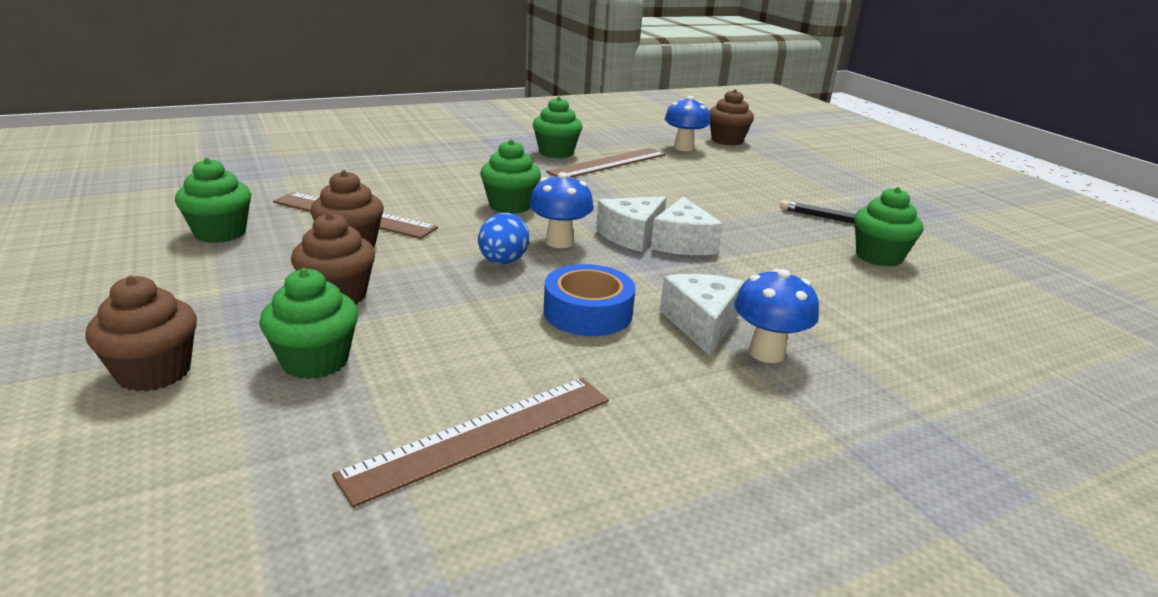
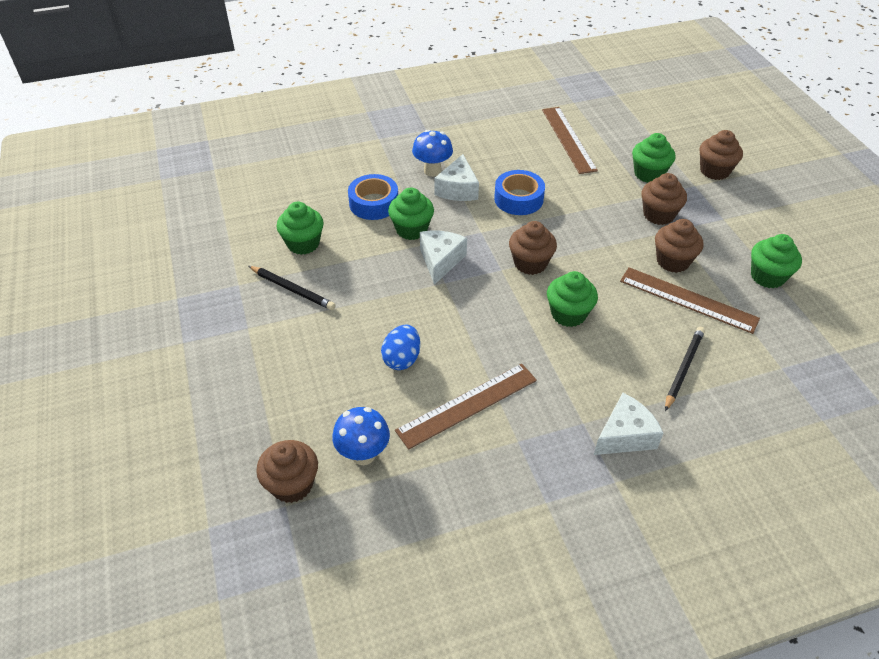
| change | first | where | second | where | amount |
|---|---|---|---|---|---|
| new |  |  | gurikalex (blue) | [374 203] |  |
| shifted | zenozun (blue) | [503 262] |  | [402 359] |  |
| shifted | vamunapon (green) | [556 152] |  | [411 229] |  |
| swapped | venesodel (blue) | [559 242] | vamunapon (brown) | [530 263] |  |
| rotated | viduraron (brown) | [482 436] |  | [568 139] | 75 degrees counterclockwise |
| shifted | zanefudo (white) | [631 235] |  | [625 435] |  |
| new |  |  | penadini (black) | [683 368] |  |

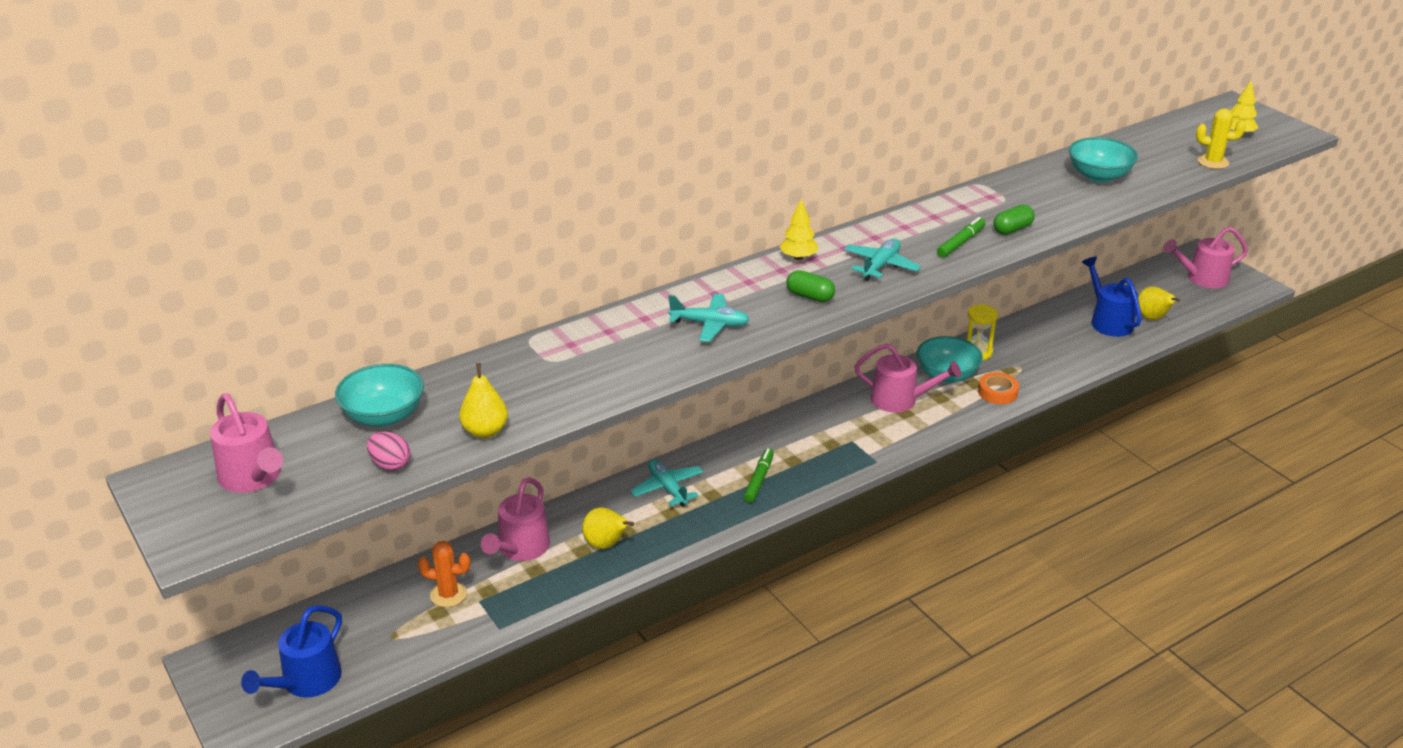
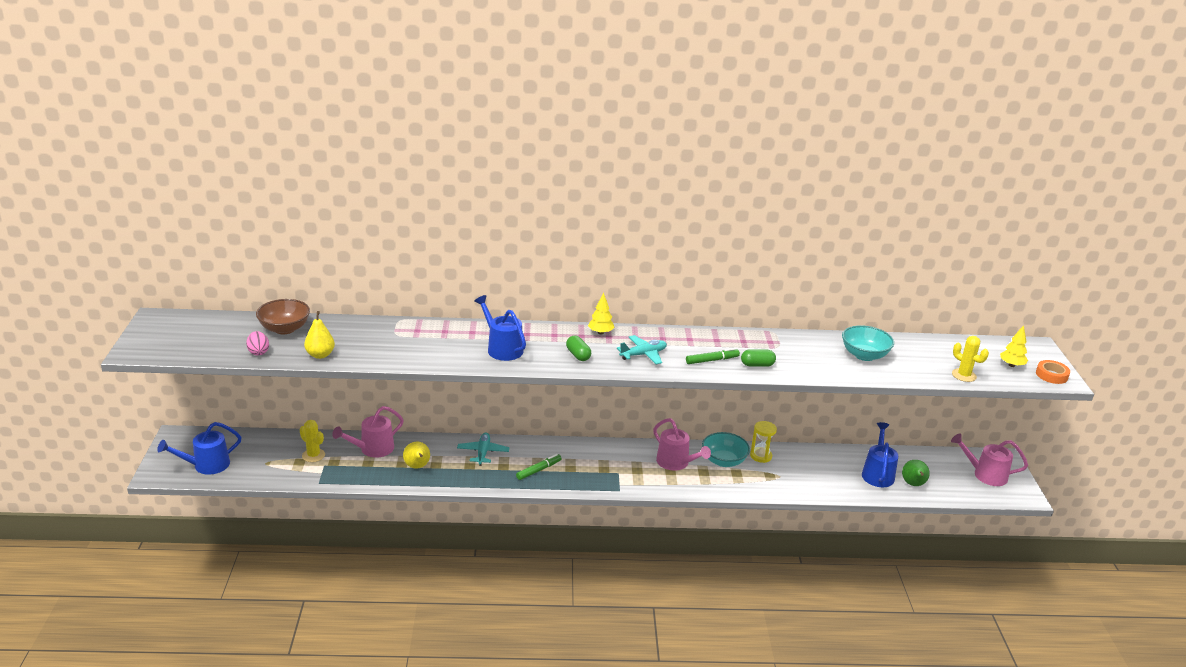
| change | first | where | second | where | amount |
|---|---|---|---|---|---|
| repainted | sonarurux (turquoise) | [383 416] | sonarurux (brown) | [284 329] |  |
| repainted | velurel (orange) | [448 594] | velurel (yellow) | [313 455] |  |
| swapped | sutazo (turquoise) | [710 324] | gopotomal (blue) | [502 348] |  |
| repainted | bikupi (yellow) | [1152 318] | bikupi (green) | [913 484] |  |
| shifted | gurikalex (orange) | [998 392] |  | [1051 375] |  |
| gone | gopotomal (pink) | [253 478] |  |  |  |

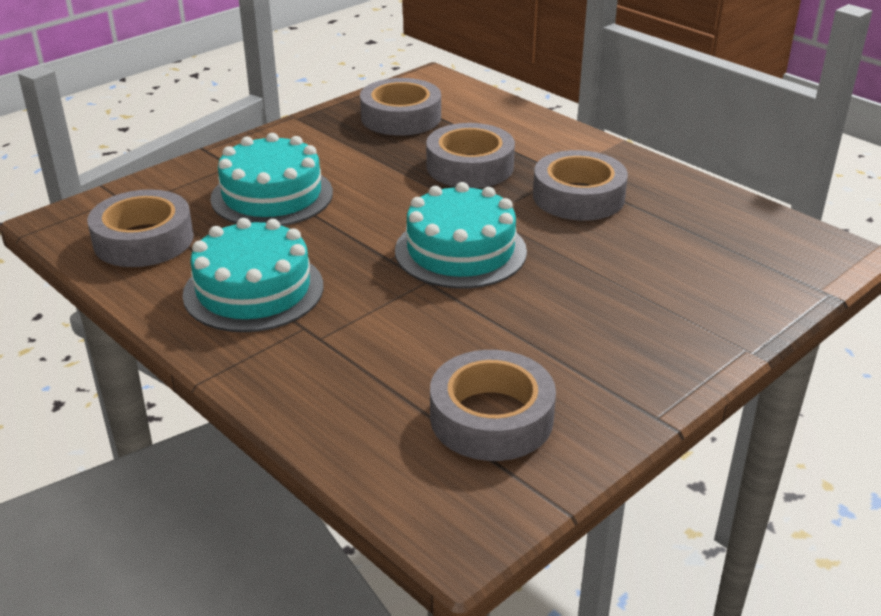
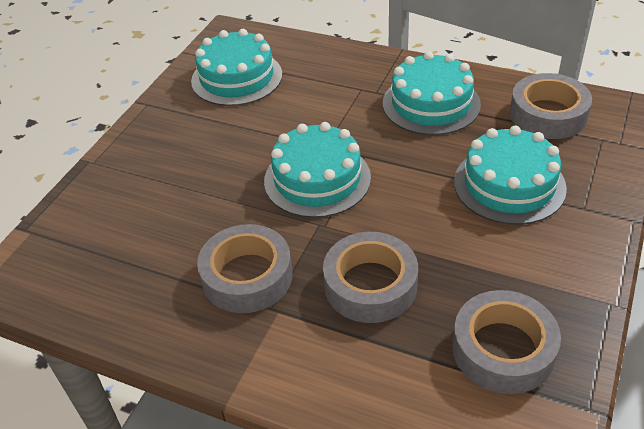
| change | first | where | second | where | amount |
|---|---|---|---|---|---|
| swapped | gurikalex (grey) | [491 417] | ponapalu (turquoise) | [237 78] |  |

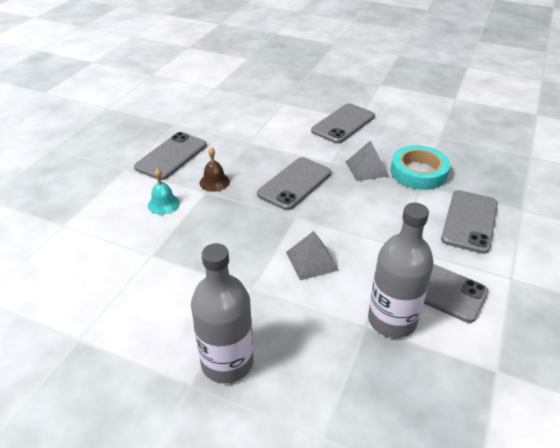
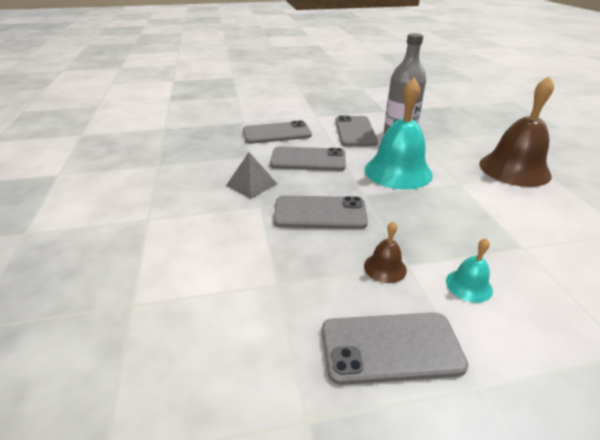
| change | first | where | second | where | amount |
|---|---|---|---|---|---|
| shifted | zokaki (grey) | [343 124] |  | [308 160] |  |
| swapped | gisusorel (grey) | [311 261] | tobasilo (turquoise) | [398 171] |  |
| swapped | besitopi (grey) | [227 362] | tobasilo (brown) | [514 169] |  |
| gone | gurikalex (turquoise) | [418 172] |  |  |  |

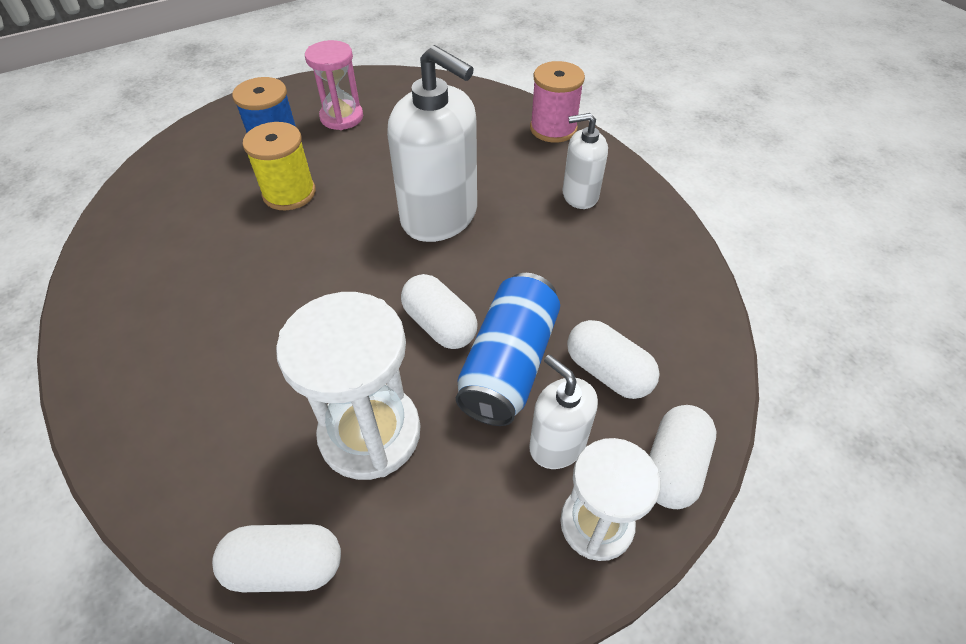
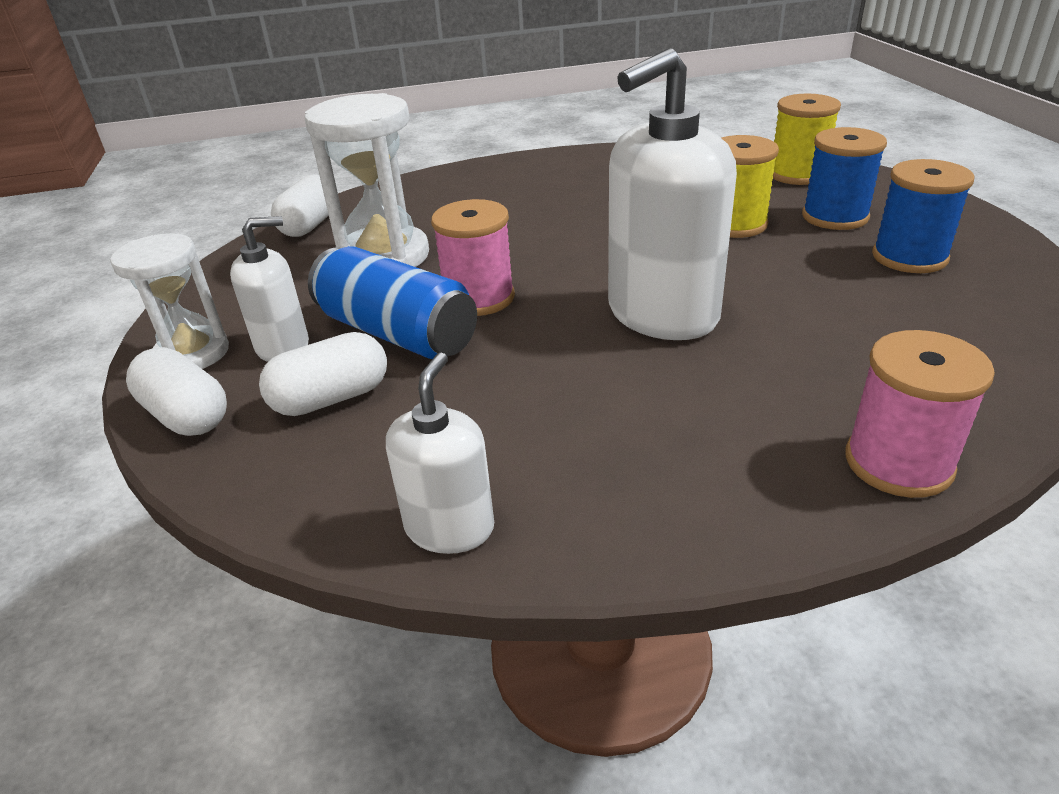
| change | first | where | second | where | amount |
|---|---|---|---|---|---|
| shifted | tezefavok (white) | [580 195] |  | [449 527] |  |
| swapped | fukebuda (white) | [439 325] | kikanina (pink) | [478 298] |  |
| new |  |  | kikanina (yellow) | [797 174] |  |
| swapped | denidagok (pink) | [342 117] | kikanina (blue) | [909 257] |  |

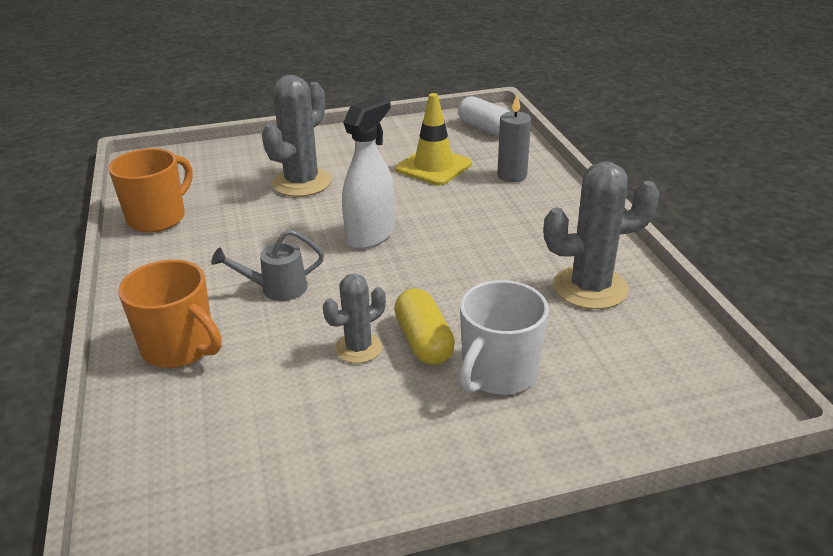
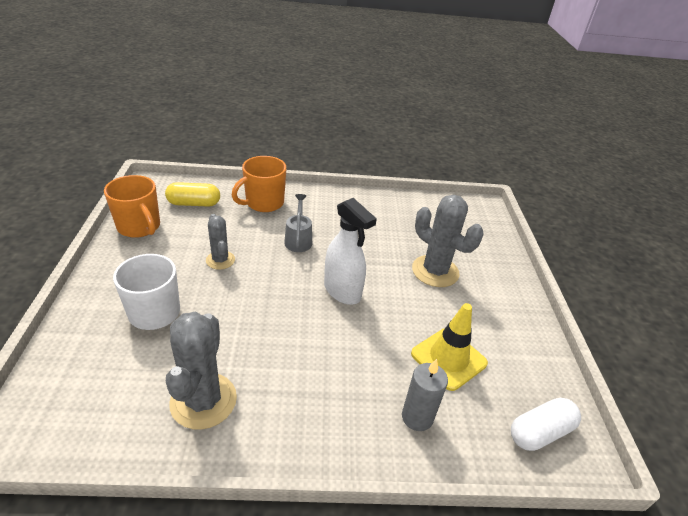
| change | first | where | second | where | amount |
|---|---|---|---|---|---|
| shifted | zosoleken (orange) | [158 218] |  | [139 227] |  |
| shifted | fukebuda (yellow) | [424 341] |  | [194 203] |  |

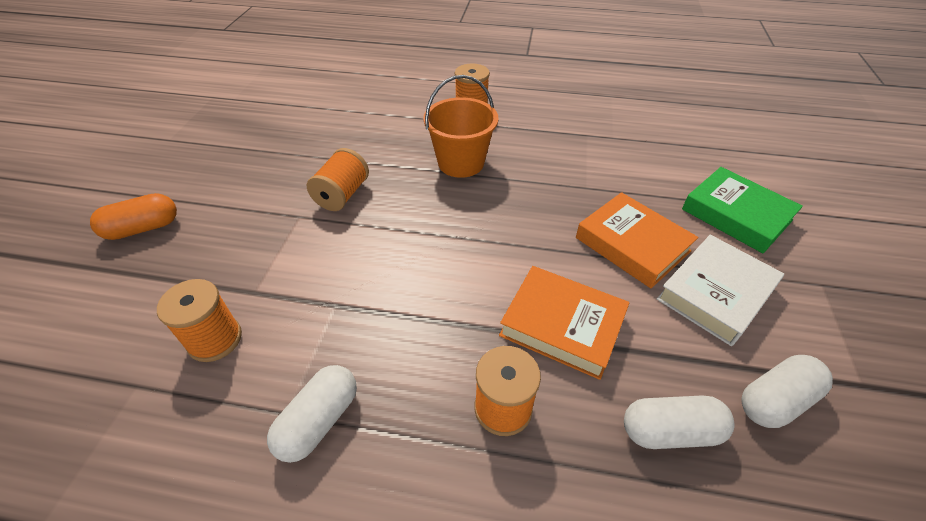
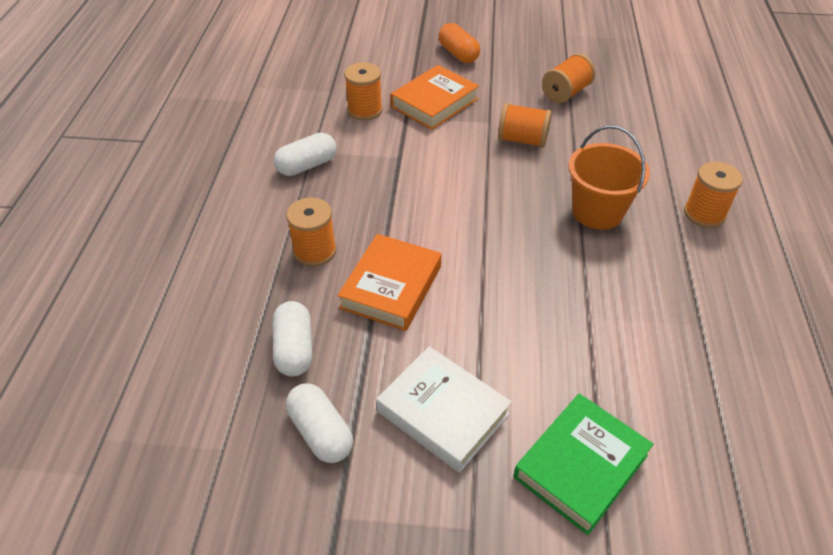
| change | first | where | second | where | amount |
|---|---|---|---|---|---|
| rotated | fukebuda (white) | [319 421] |  | [307 165] | 60 degrees counterclockwise |
| shifted | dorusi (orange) | [632 244] |  | [434 103] |  |
| new |  |  | kikanina (orange) | [566 93] |  |

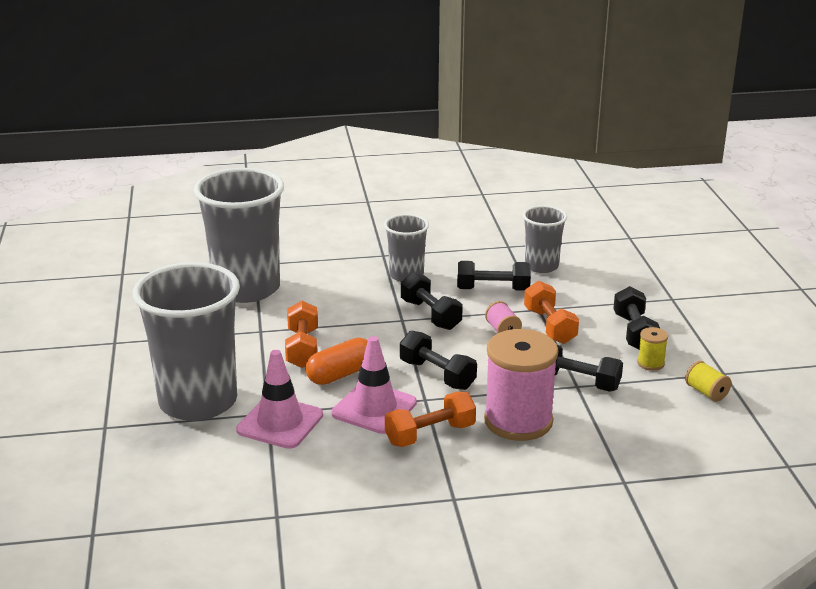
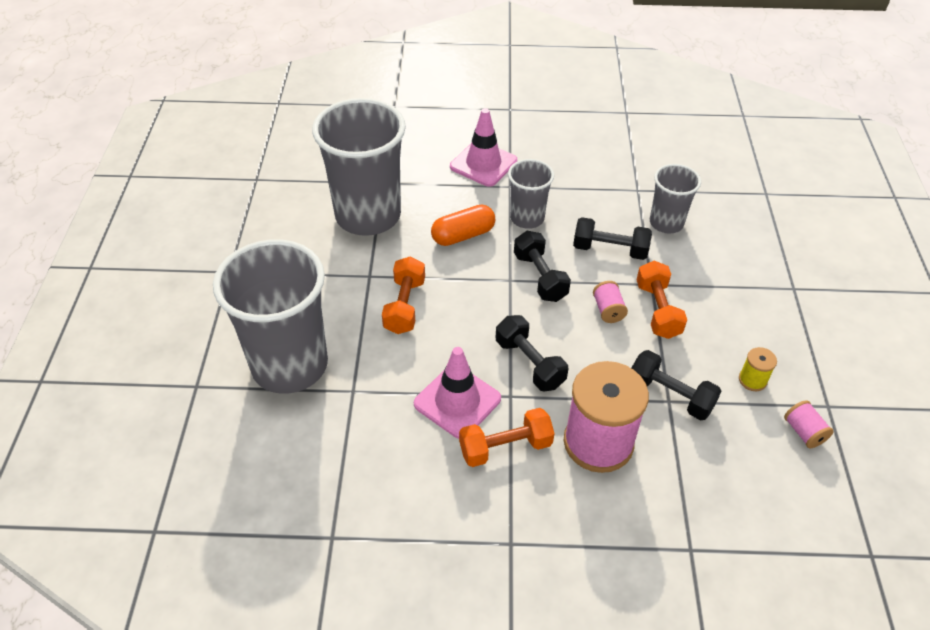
| change | first | where | second | where | amount |
|---|---|---|---|---|---|
| shifted | fukebuda (orange) | [340 374] |  | [463 235] |  |
| shifted | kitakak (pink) | [280 423] |  | [483 164] |  |
| repainted | kikanina (yellow) | [706 392] | kikanina (pink) | [803 432] |  |
| gone | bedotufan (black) | [634 332] |  |  |  |

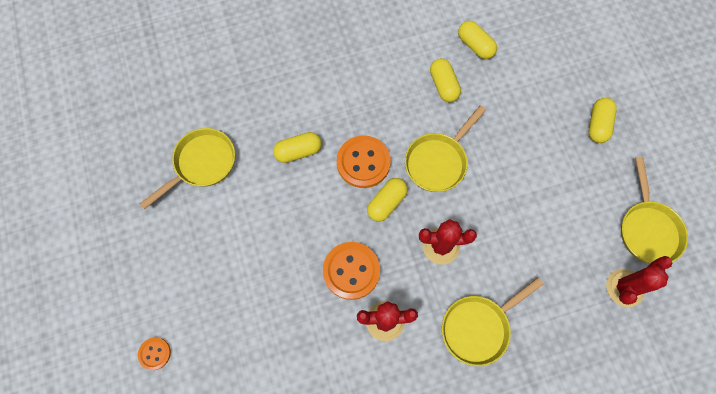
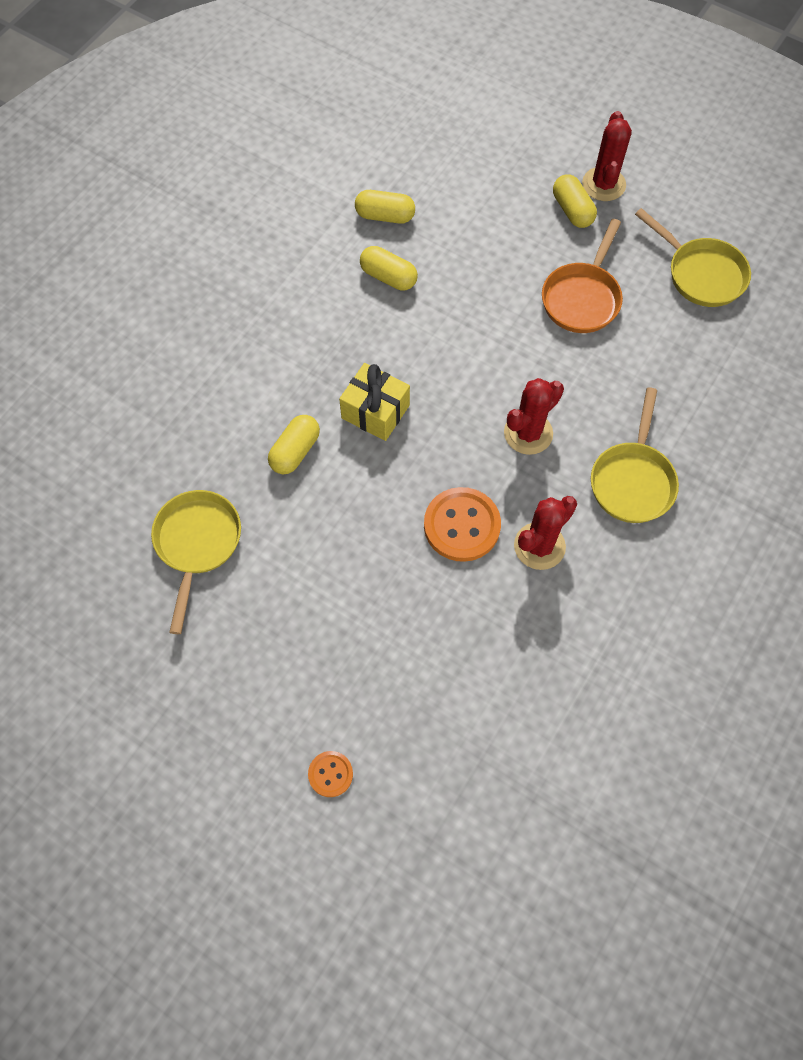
| change | first | where | second | where | amount |
|---|---|---|---|---|---|
| swapped | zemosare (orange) | [363 162] | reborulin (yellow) | [375 411] |  |
| new |  |  | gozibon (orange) | [582 298] |  |
| shifted | velurel (red) | [624 288] |  | [603 184] |  |
| gone | fukebuda (yellow) | [386 203] |  |  |  |
| gone | gozibon (yellow) | [438 161] |  |  |  |

